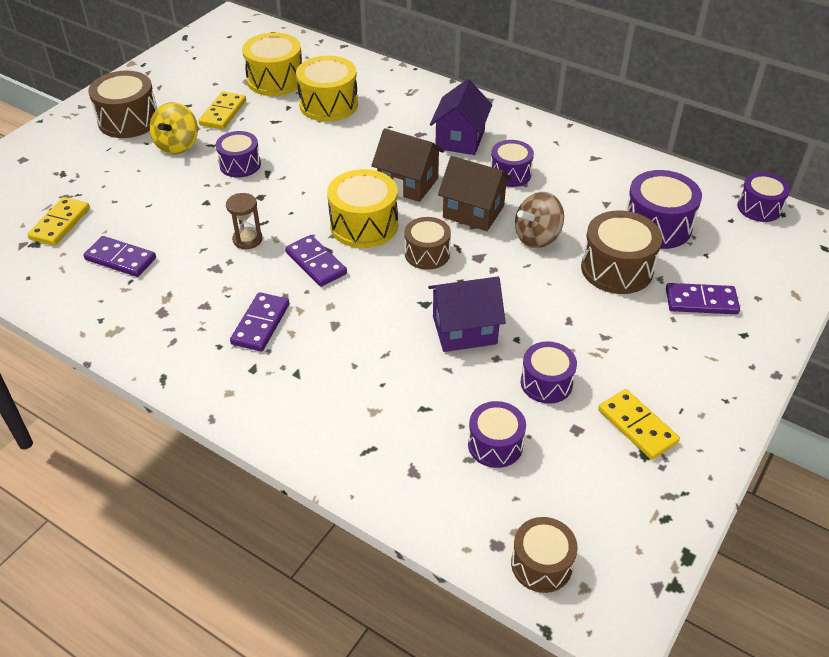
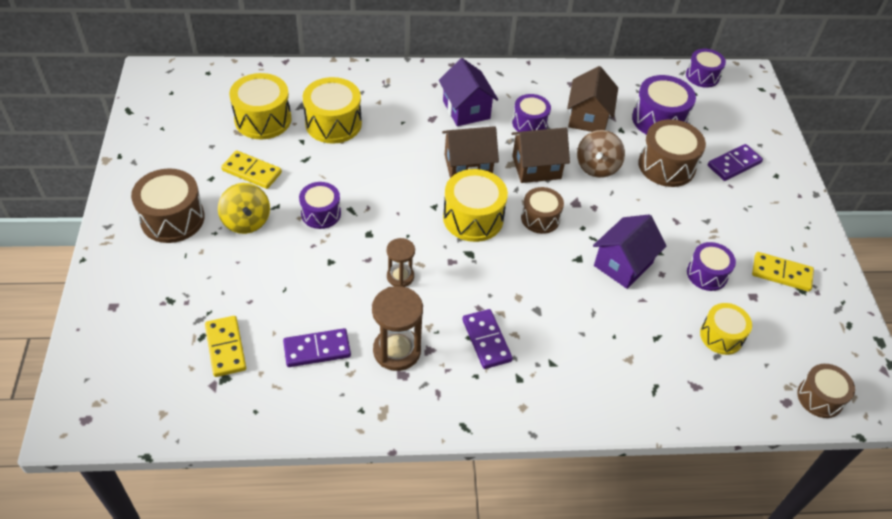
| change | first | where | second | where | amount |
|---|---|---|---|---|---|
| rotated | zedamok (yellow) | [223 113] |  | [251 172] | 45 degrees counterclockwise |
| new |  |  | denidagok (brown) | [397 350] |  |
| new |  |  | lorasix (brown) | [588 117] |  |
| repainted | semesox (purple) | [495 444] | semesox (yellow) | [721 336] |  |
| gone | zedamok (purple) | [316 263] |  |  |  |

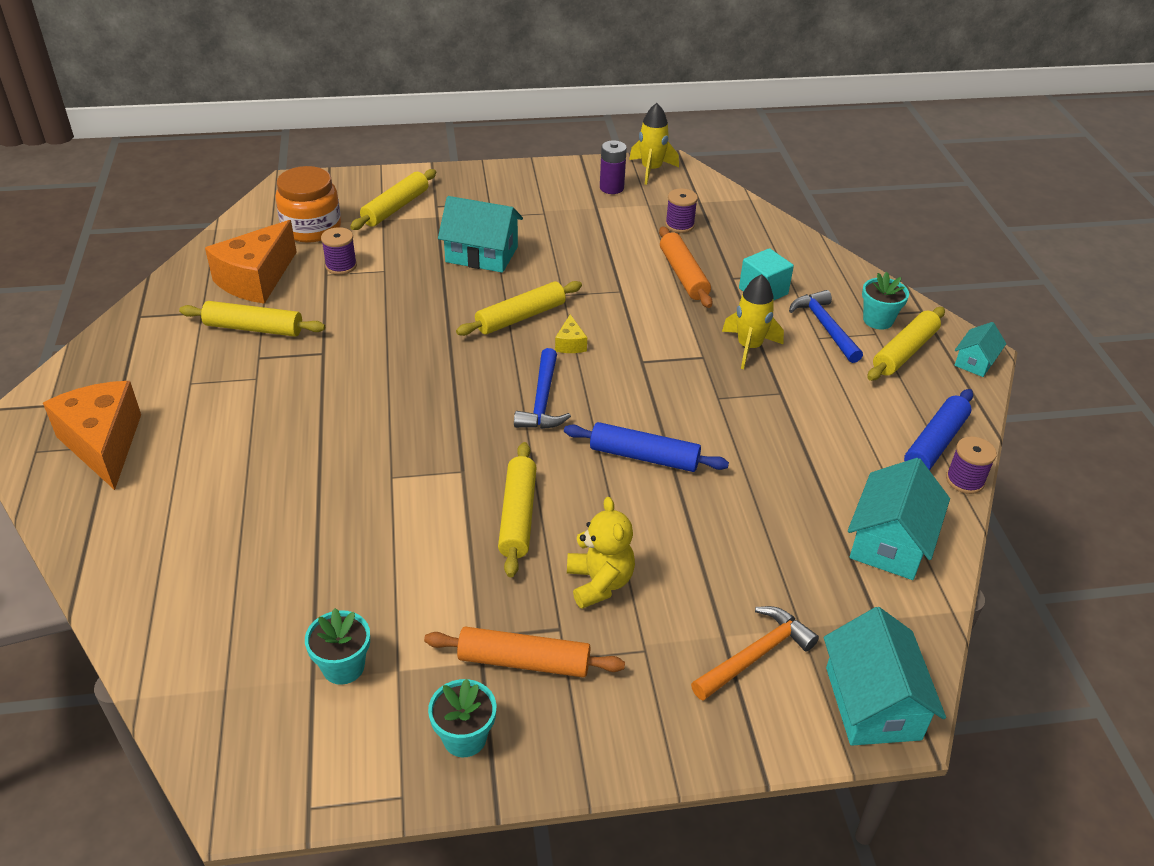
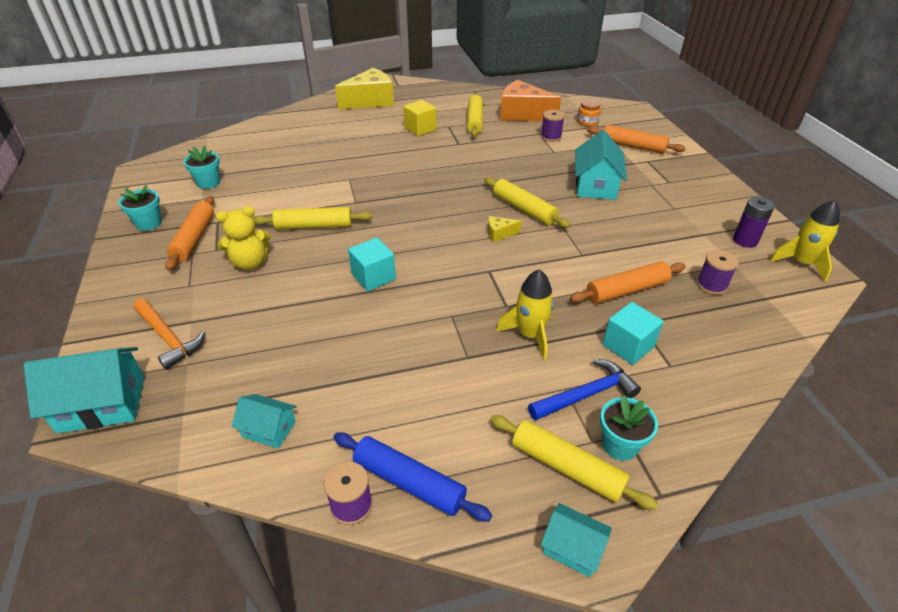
| change | first | where | second | where | amount |
|---|---|---|---|---|---|
| scaled | lorasix (turquoise) | [890 542] |  | [269 429] | x0.56 |
| repainted | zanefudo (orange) | [103 444] | zanefudo (yellow) | [370 101] |  |
| swapped | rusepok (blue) | [644 457] | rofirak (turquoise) | [373 277] |  |
| new |  |  | rofirak (yellow) | [420 129] |  |
| scaled | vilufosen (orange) | [311 228] |  | [587 122] | x0.53 |
| repainted | rusepok (yellow) | [395 207] | rusepok (orange) | [633 146] |  |
| gone | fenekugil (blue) | [542 400] |  |  |  |

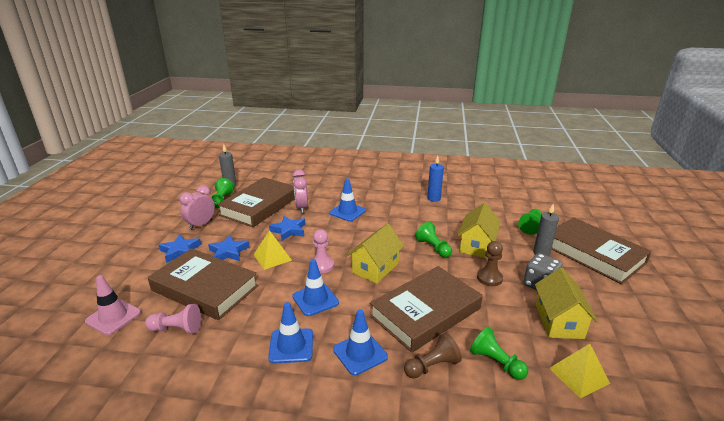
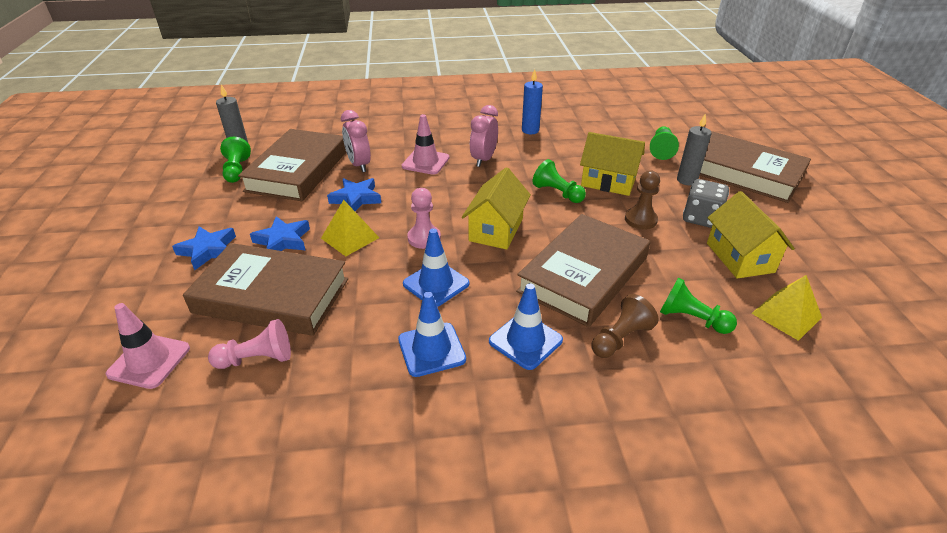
| change | first | where | second | where | amount |
|---|---|---|---|---|---|
| repainted | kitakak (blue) | [347 212] | kitakak (pink) | [425 162] |  |
| shifted | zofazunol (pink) | [201 224] |  | [483 159] |  |
| rotated | lorasix (yellow) | [476 245] |  | [608 182] | 75 degrees counterclockwise |

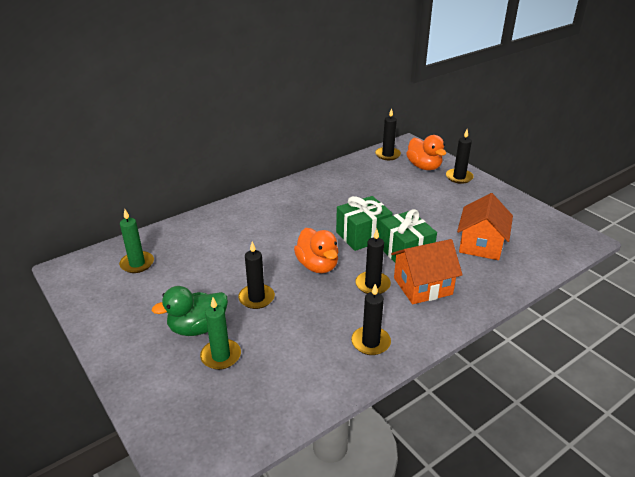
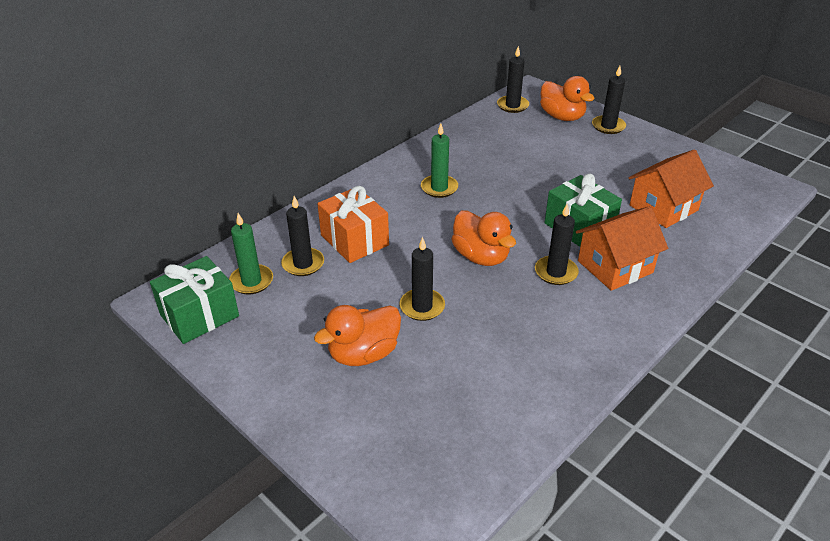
| change | first | where | second | where | amount |
|---|---|---|---|---|---|
| shifted | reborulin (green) | [363 235] |  | [199 315] |  |
| shifted | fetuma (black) | [370 342] |  | [303 264] |  |
| repainted | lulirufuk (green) | [197 328] | lulirufuk (orange) | [363 354] |  |
| new |  |  | reborulin (orange) | [354 240] |  |
| shifted | fetuma (green) | [221 356] |  | [439 188] |  |
| rotated | lorasix (orange) | [481 244] |  | [663 208] | 45 degrees clockwise |

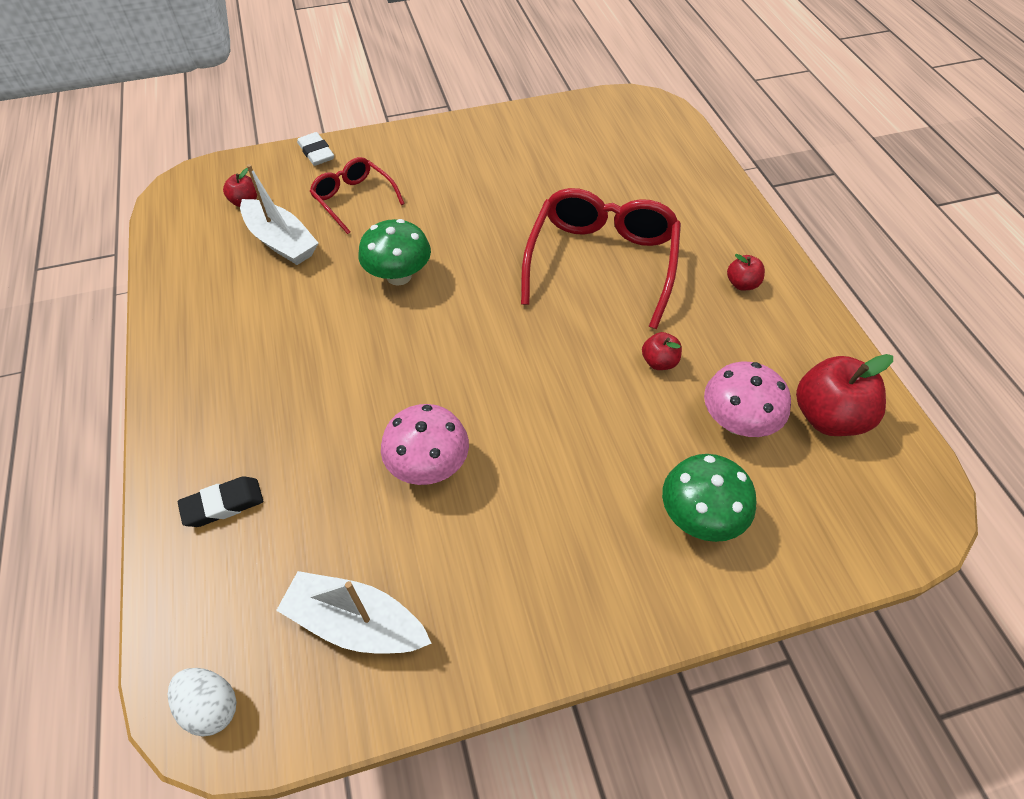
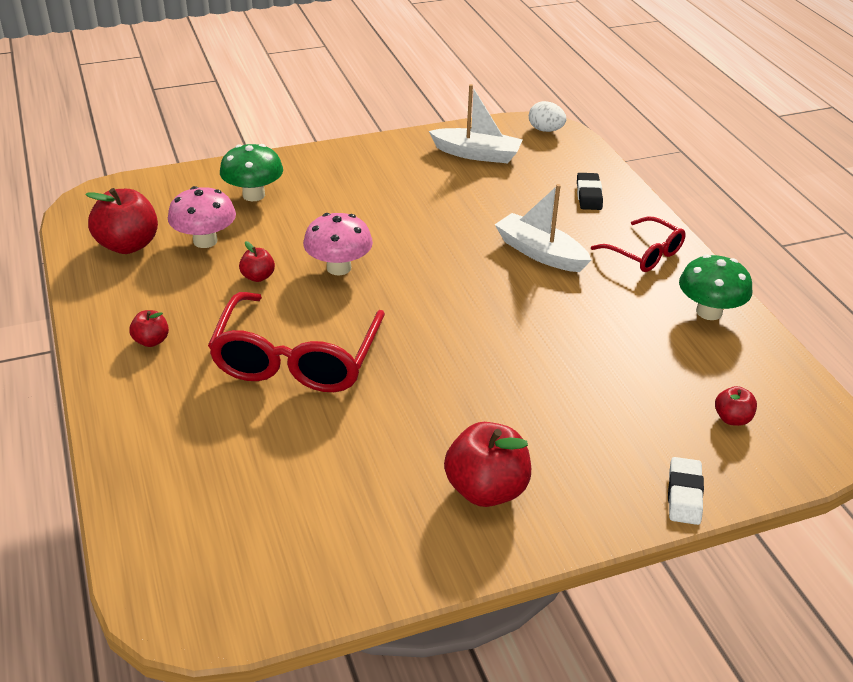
| change | first | where | second | where | amount |
|---|---|---|---|---|---|
| shifted | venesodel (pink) | [428 465] |  | [339 268] |  |
| new |  |  | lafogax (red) | [486 490] |  |
| shifted | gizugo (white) | [281 241] |  | [540 253] |  |
| rotated | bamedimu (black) | [223 504] |  | [589 195] | 60 degrees counterclockwise |
| shifted | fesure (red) | [354 199] |  | [644 254] |  |
| rotated | bamedimu (white) | [316 153] |  | [684 495] | 45 degrees clockwise |
| shifted | venesodel (green) | [399 276] |  | [709 312] |  |

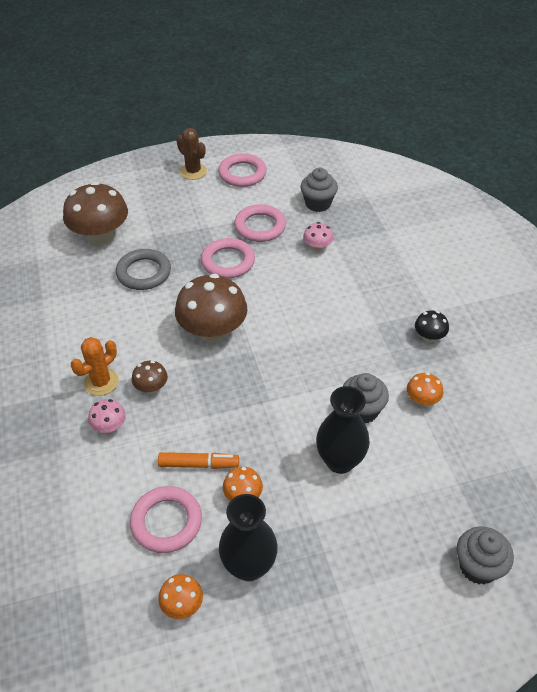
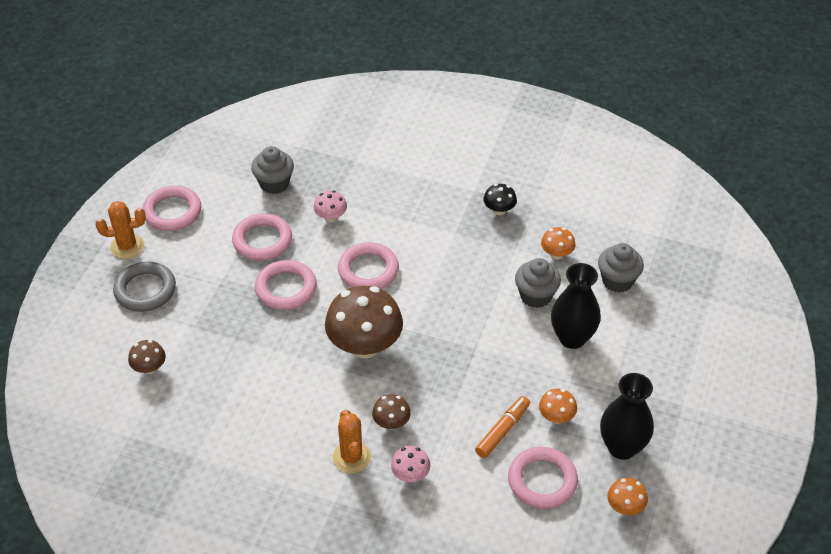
| change | first | where | second | where | amount |
|---|---|---|---|---|---|
| repainted | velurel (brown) | [193 171] | velurel (orange) | [127 246] |  |
| shifted | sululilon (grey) | [144 273] |  | [145 290] |  |
| scaled | venesodel (brown) | [100 237] |  | [149 368] | x0.47 |
| new |  |  | sululilon (pink) | [368 270] |  |
| shifted | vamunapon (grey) | [478 566] |  | [617 280] |  |

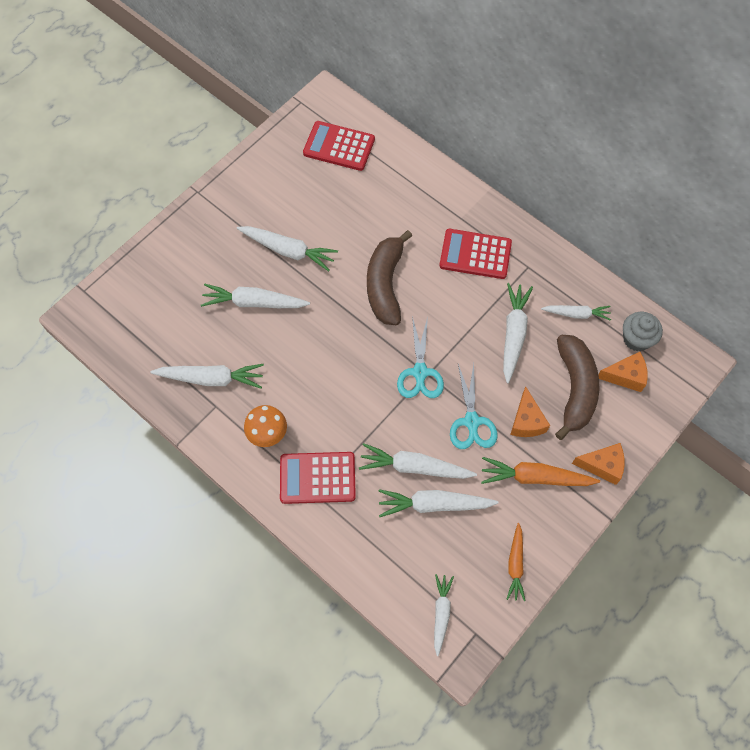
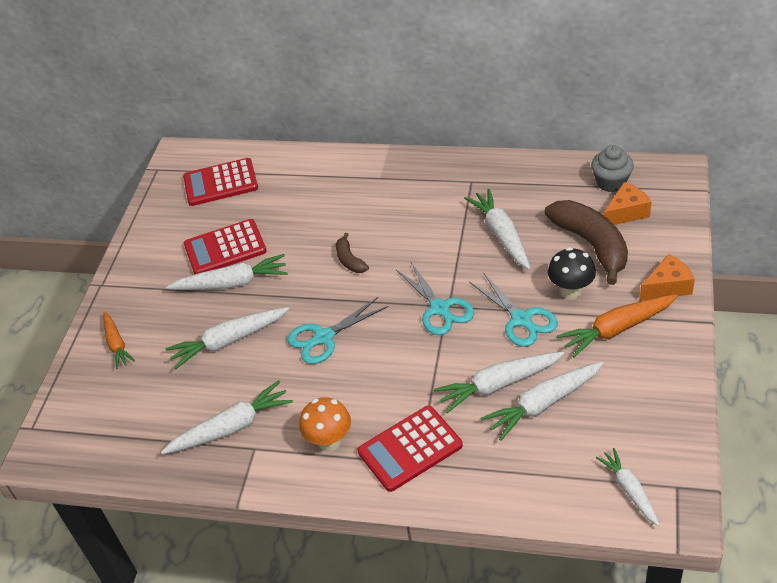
| change | first | where | second | where | amount |
|---|---|---|---|---|---|
| shifted | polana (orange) | [515 564] |  | [117 344] |  |
| shifted | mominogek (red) | [475 254] |  | [225 248] |  |
| new |  |  | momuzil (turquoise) | [324 337] |  |
| scaled | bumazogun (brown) | [385 284] |  | [350 260] | x0.48 |
| swapped | zanefudo (orange) | [526 421] | venesodel (black) | [571 291] |  |
| gone | polana (white) | [576 314] |  |  |  |

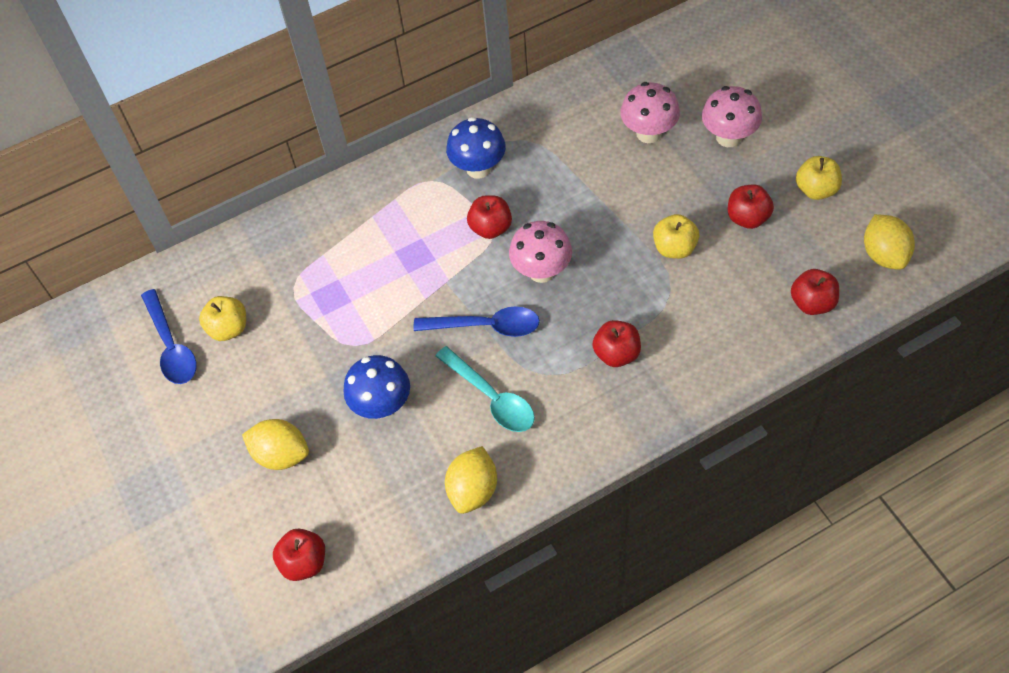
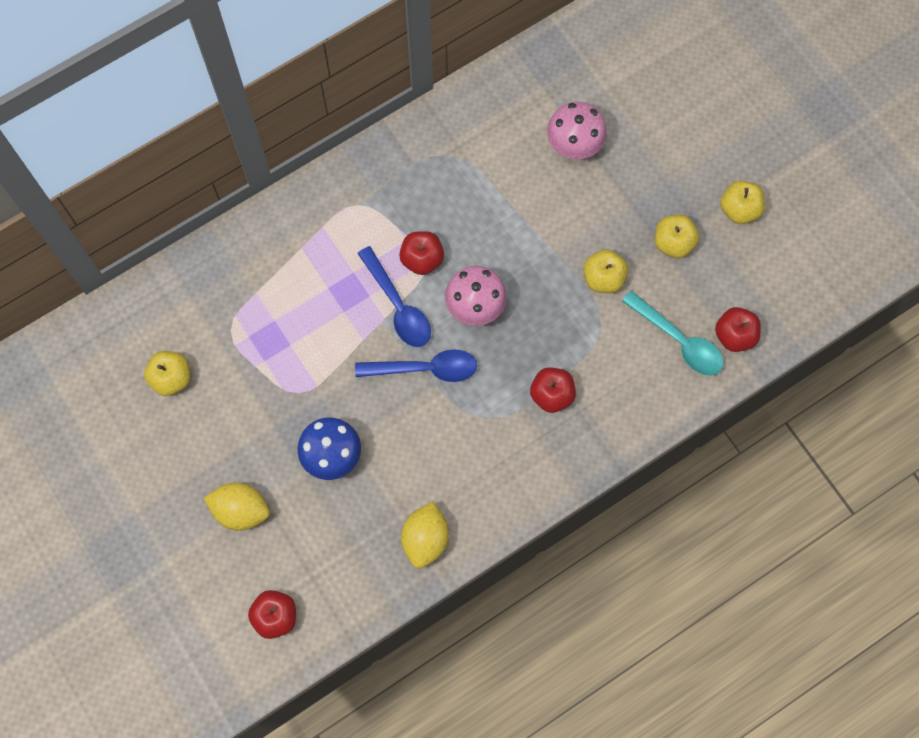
| change | first | where | second | where | amount |
|---|---|---|---|---|---|
| shifted | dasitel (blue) | [171 346] |  | [398 305] |  |
| shifted | dasitel (turquoise) | [491 397] |  | [678 340] |  |
| repainted | lafogax (red) | [747 218] | lafogax (yellow) | [673 243] |  |
| gone | venesodel (blue) | [478 168] |  |  |  |
| gone | venesodel (pink) | [728 137] |  |  |  |
| gone | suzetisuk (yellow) | [884 255] |  |  |  |

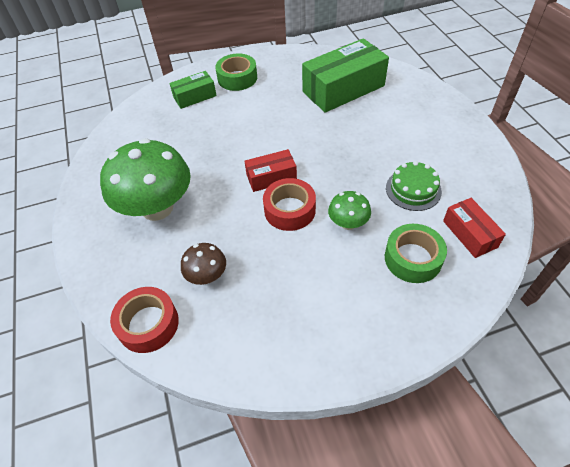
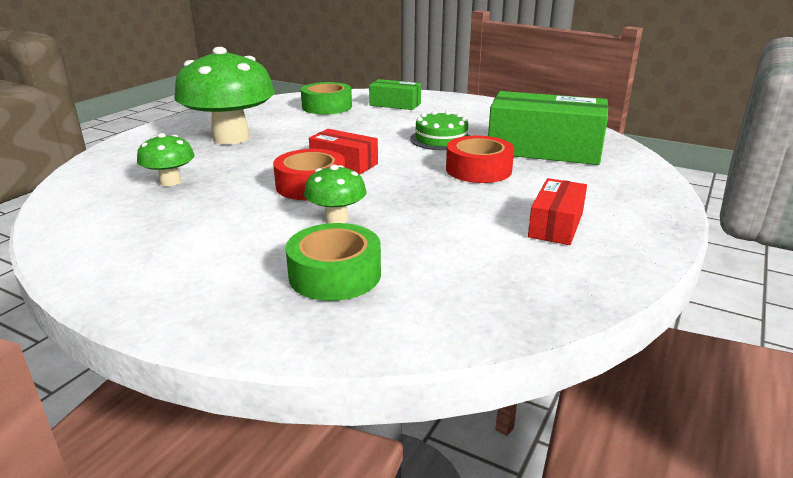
| change | first | where | second | where | amount |
|---|---|---|---|---|---|
| repainted | venesodel (brown) | [207 276] | venesodel (green) | [170 182] |  |
| shifted | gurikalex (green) | [237 78] |  | [327 107] |  |
| shifted | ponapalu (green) | [413 189] |  | [441 139] |  |
| shifted | gurikalex (red) | [148 324] |  | [478 170] |  |
| shifted | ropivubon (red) | [469 234] |  | [555 225] |  |

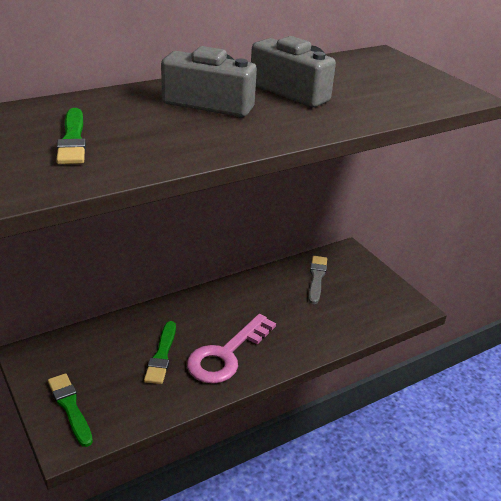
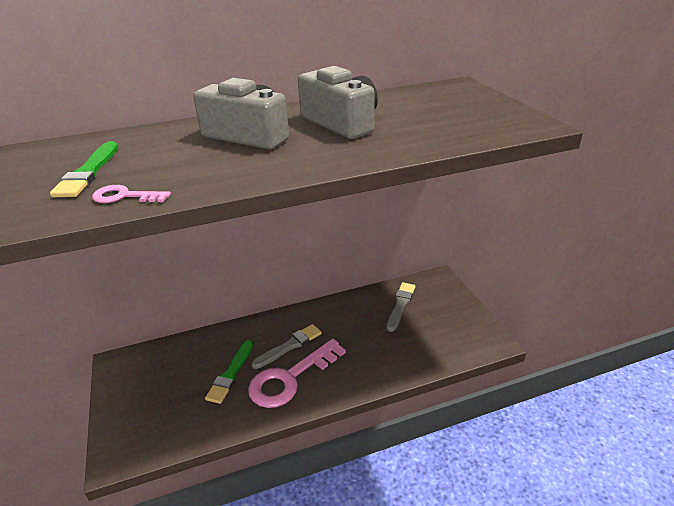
| change | first | where | second | where | amount |
|---|---|---|---|---|---|
| new |  |  | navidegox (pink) | [124 196] |  |
| new |  |  | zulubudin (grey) | [289 346] |  |
| gone | zulubudin (green) | [70 407] |  |  |  |

